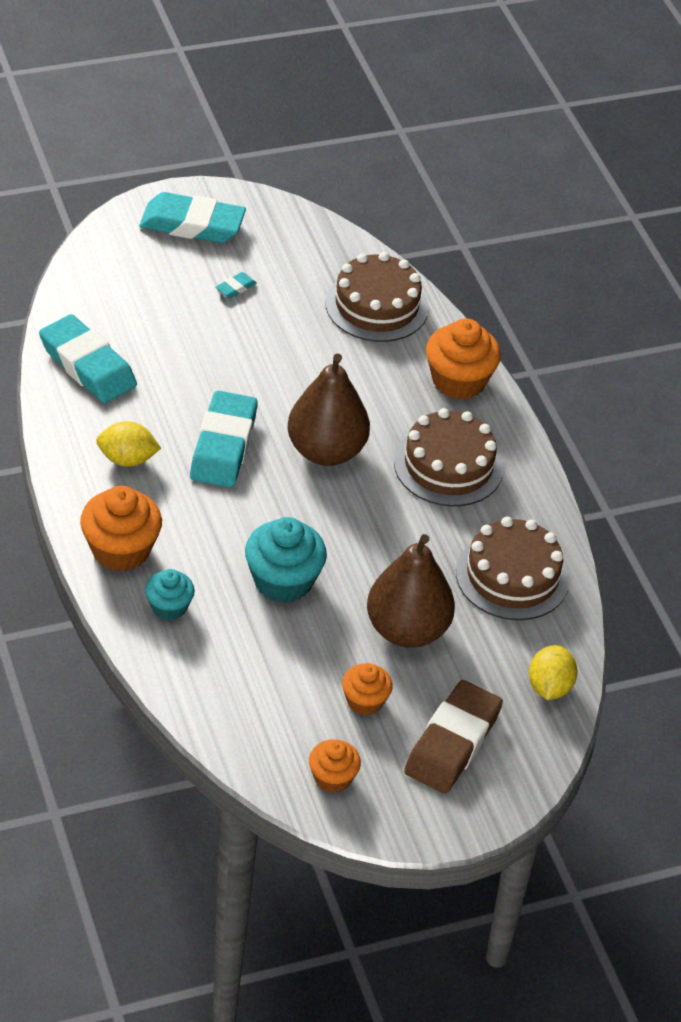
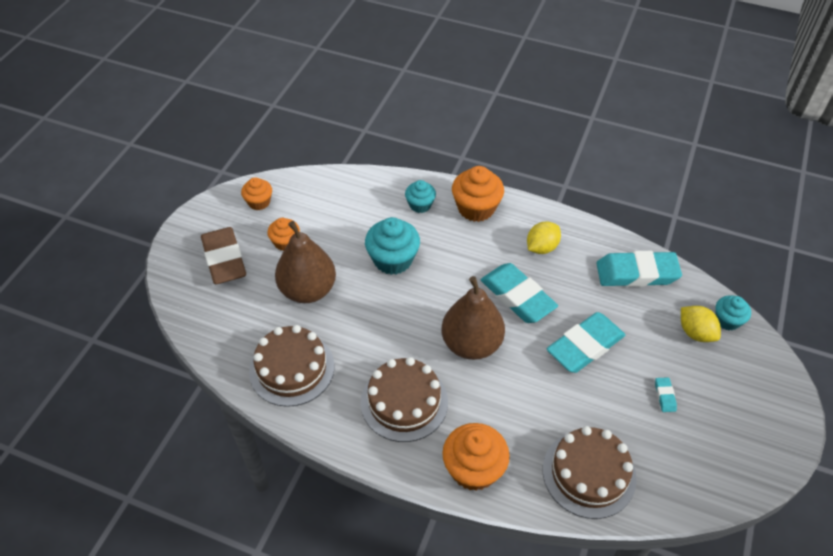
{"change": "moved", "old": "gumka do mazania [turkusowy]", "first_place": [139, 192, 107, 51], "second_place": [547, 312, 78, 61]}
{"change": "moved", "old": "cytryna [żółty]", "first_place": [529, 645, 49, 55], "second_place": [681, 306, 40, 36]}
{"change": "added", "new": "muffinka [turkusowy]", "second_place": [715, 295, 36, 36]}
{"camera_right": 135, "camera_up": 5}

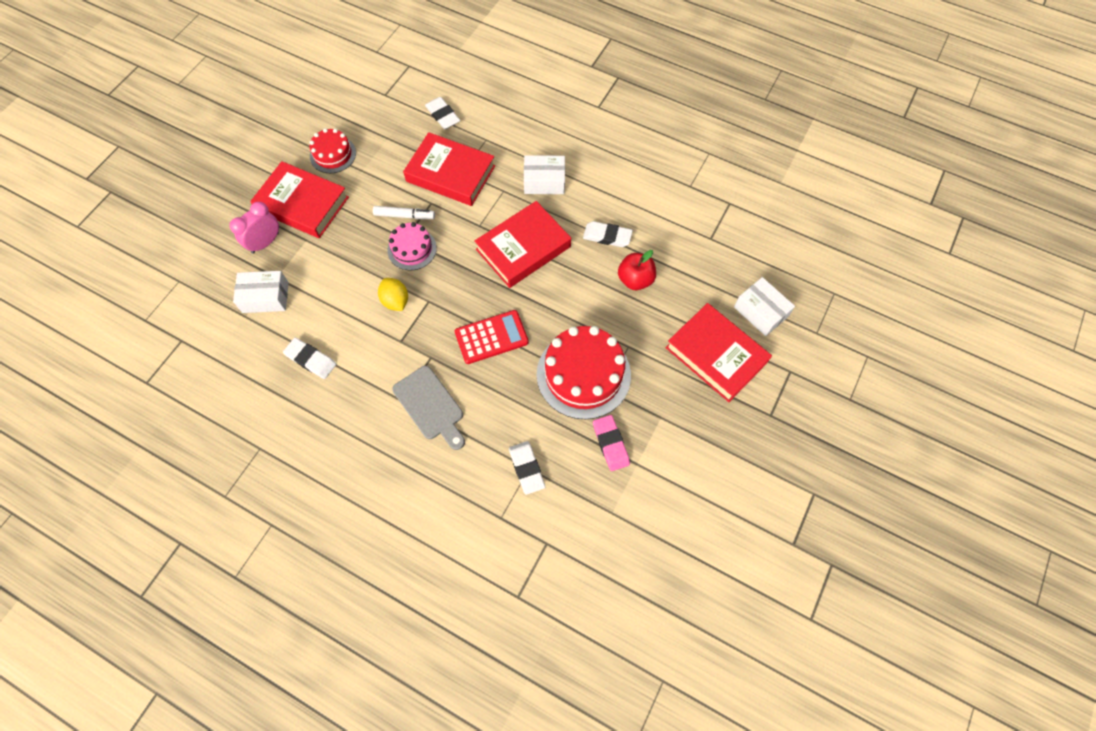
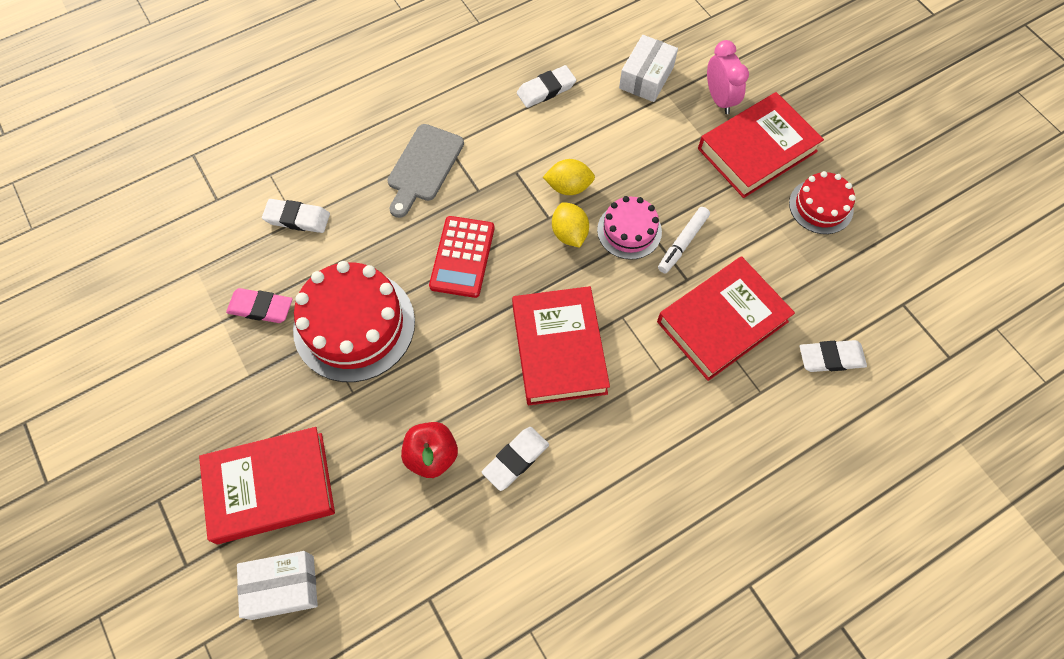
{"change": "turned", "old": "deska do krojenia [szary]", "first_place": [392, 366, 73, 84], "second_place": [387, 124, 77, 94], "degrees": -60}
{"change": "added", "new": "cytryna [żółty]", "second_place": [552, 202, 37, 45]}
{"change": "removed", "old": "pudełko [biały]", "first_place": [524, 155, 41, 39]}
{"camera_right": 120, "camera_up": 0}

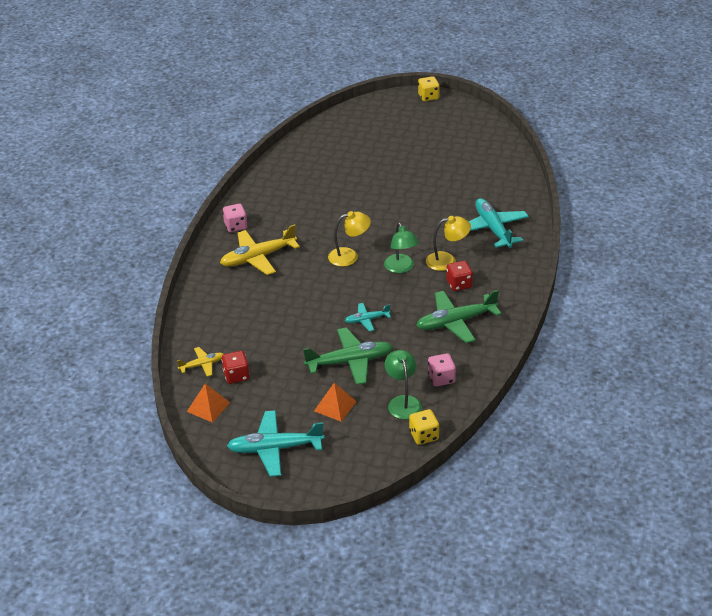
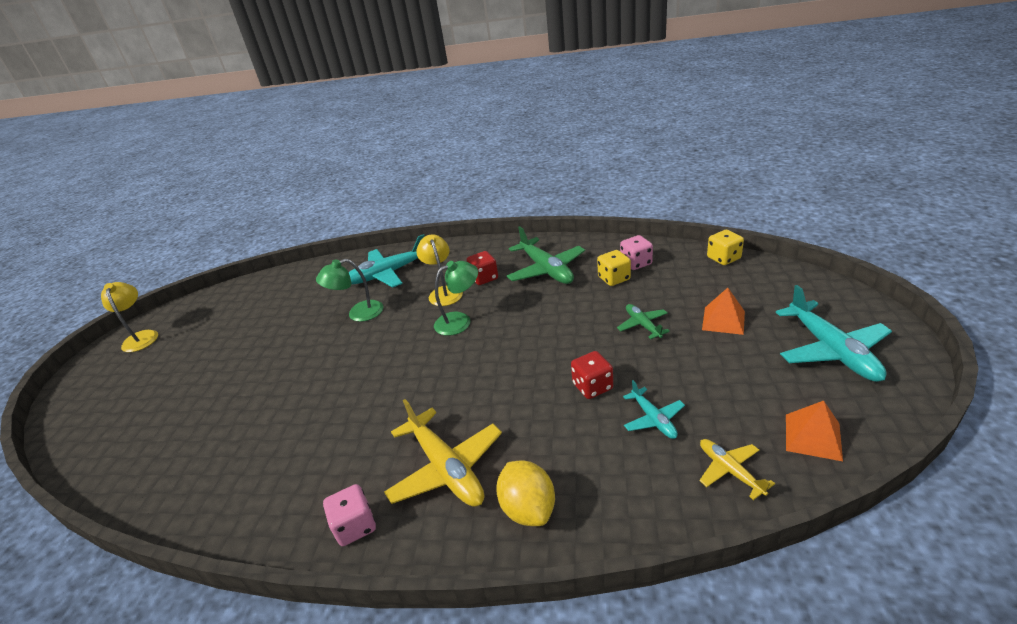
{"change": "moved", "old": "lampka [żółty]", "first_place": [328, 211, 43, 56], "second_place": [101, 282, 57, 70]}
{"change": "moved", "old": "lampka [zielony]", "first_place": [385, 350, 37, 69], "second_place": [316, 259, 67, 63]}
{"change": "added", "new": "cytryna [żółty]", "second_place": [496, 460, 59, 66]}
{"change": "moved", "old": "kostka do gry [czerwony]", "first_place": [222, 351, 28, 33], "second_place": [571, 351, 42, 48]}
{"change": "moved", "old": "kostka do gry [żółty]", "first_place": [418, 76, 22, 25], "second_place": [597, 250, 34, 36]}
{"change": "resized", "old": "samolot [zielony]", "first_place": [303, 327, 90, 58], "second_place": [617, 304, 53, 35], "factor": 0.54}
{"change": "moved", "old": "samolot [turkusowy]", "first_place": [345, 303, 46, 28], "second_place": [623, 380, 62, 59]}
{"camera_right": -95, "camera_up": -5}

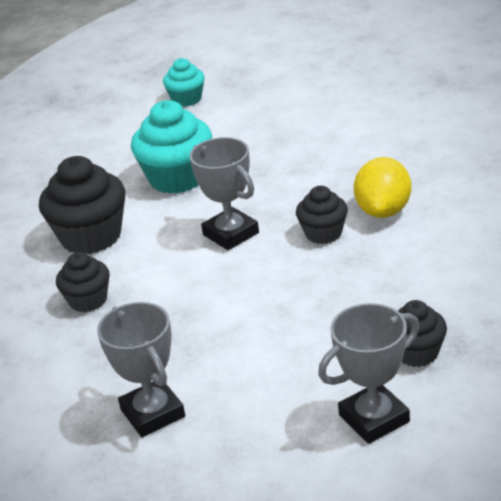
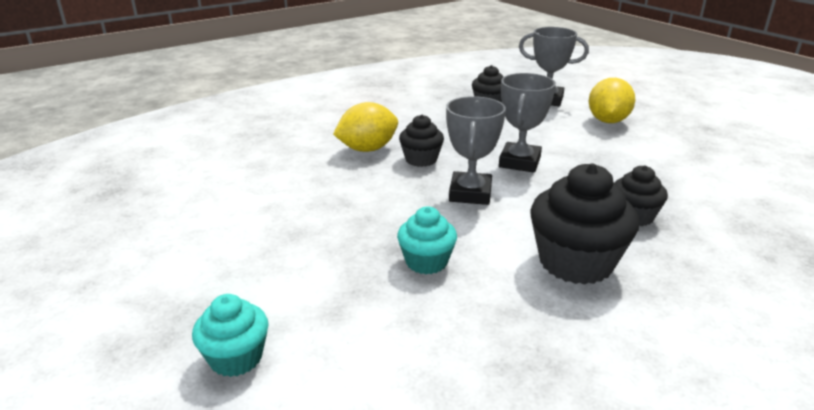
{"change": "resized", "old": "muffinka [turkusowy]", "first_place": [131, 100, 81, 94], "second_place": [397, 206, 60, 68], "factor": 0.58}
{"change": "moved", "old": "puchar [szary]", "first_place": [97, 302, 88, 135], "second_place": [499, 73, 57, 99]}
{"change": "added", "new": "cytryna [żółty]", "second_place": [589, 78, 47, 45]}
{"camera_right": -135, "camera_up": -5}

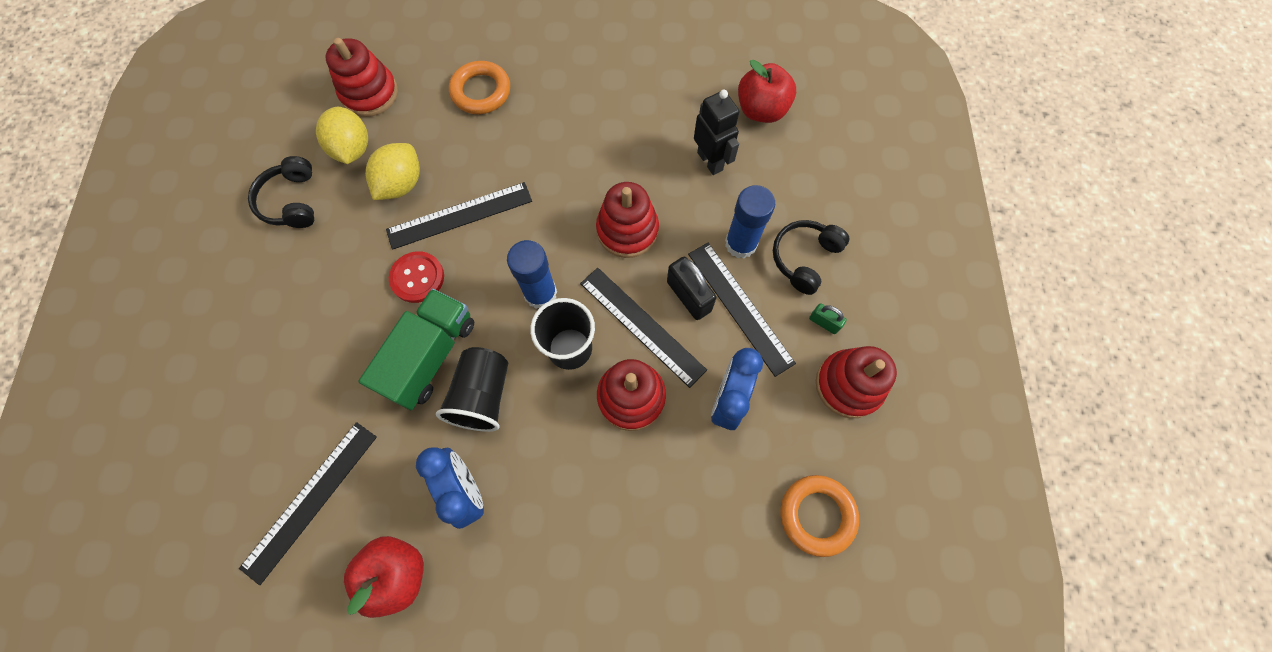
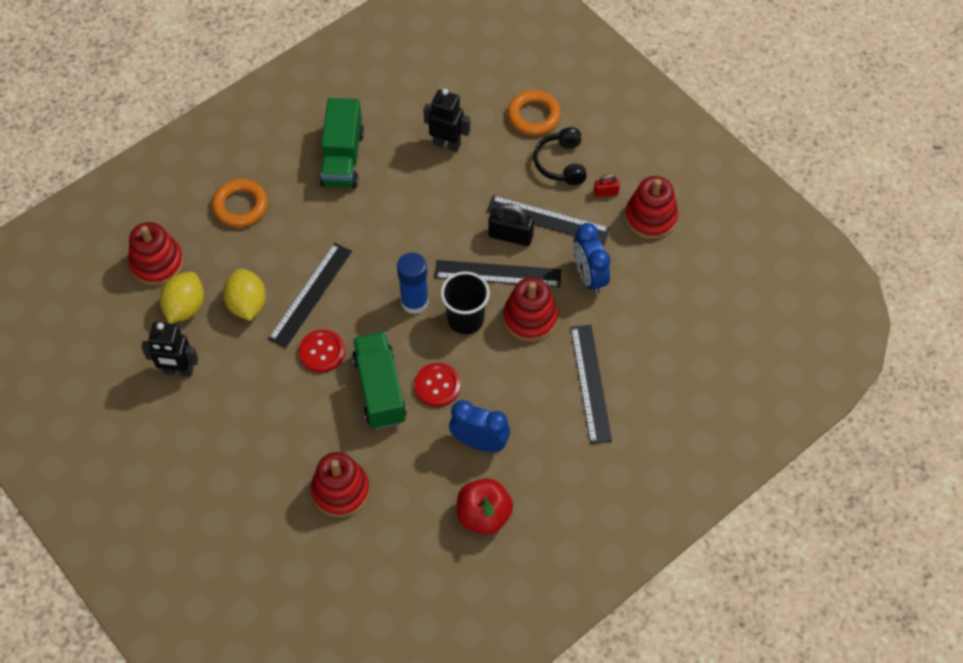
{"change": "replaced", "old": "słuchawki [czarny]", "new": "robot [czarny]", "first_place": [248, 156, 66, 72], "second_place": [141, 322, 57, 55]}
{"change": "turned", "old": "cytryna [żółty]", "first_place": [316, 107, 52, 57], "second_place": [160, 272, 44, 51], "degrees": 75}
{"change": "moved", "old": "zabawka nakładanka [czerwony]", "first_place": [596, 182, 63, 76], "second_place": [311, 452, 59, 65]}
{"change": "added", "new": "ciężarówka [zielony]", "second_place": [319, 98, 45, 90]}
{"change": "replaced", "old": "szklanka [czarny]", "new": "guzik [czerwony]", "first_place": [436, 347, 72, 85], "second_place": [414, 363, 47, 44]}
{"change": "moved", "old": "pierścień [pomarańczowy]", "first_place": [780, 475, 79, 82], "second_place": [508, 90, 53, 45]}
{"change": "moved", "old": "linijka [czarny]", "first_place": [239, 422, 138, 163], "second_place": [571, 325, 41, 119]}
{"change": "recoloured", "old": "kłódka [zielony]", "new": "kłódka [czerwony]", "first_place": [809, 303, 38, 31], "second_place": [594, 174, 26, 23]}
{"change": "removed", "old": "klej w sztyfcie [niebieski]", "first_place": [725, 185, 50, 74]}
{"change": "removed", "old": "jabłko [czerwony]", "first_place": [738, 60, 58, 63]}
{"camera_right": -40, "camera_up": -10}

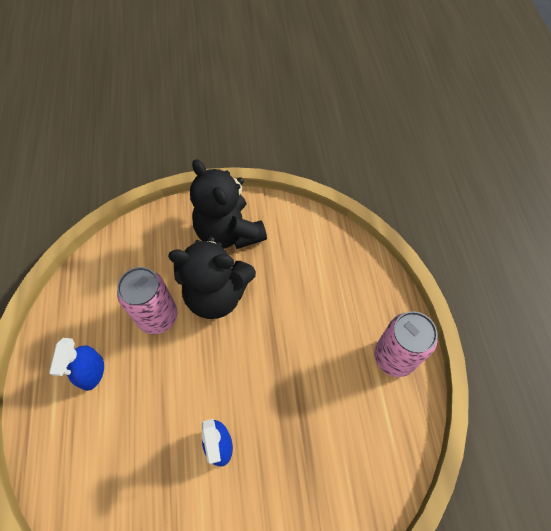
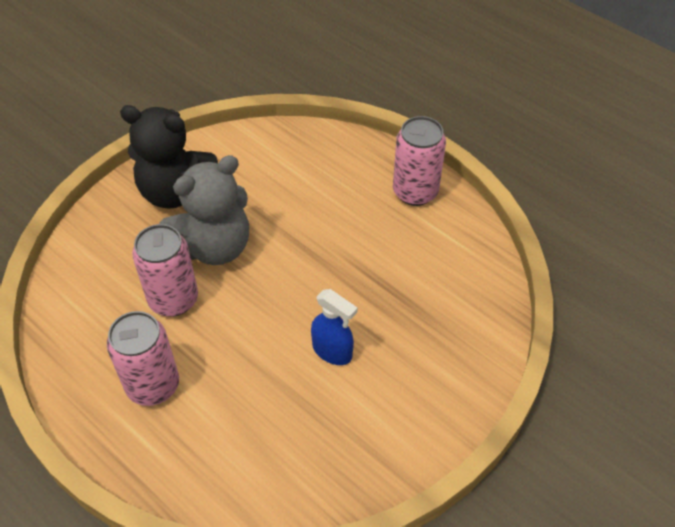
{"change": "replaced", "old": "spryskiwacz [niebieski]", "new": "puszka [różowy]", "first_place": [49, 338, 55, 53], "second_place": [107, 311, 72, 95]}
{"change": "recoloured", "old": "miś [czarny]", "new": "miś [szary]", "first_place": [168, 236, 88, 83], "second_place": [159, 155, 90, 110]}
{"camera_right": -40, "camera_up": -10}

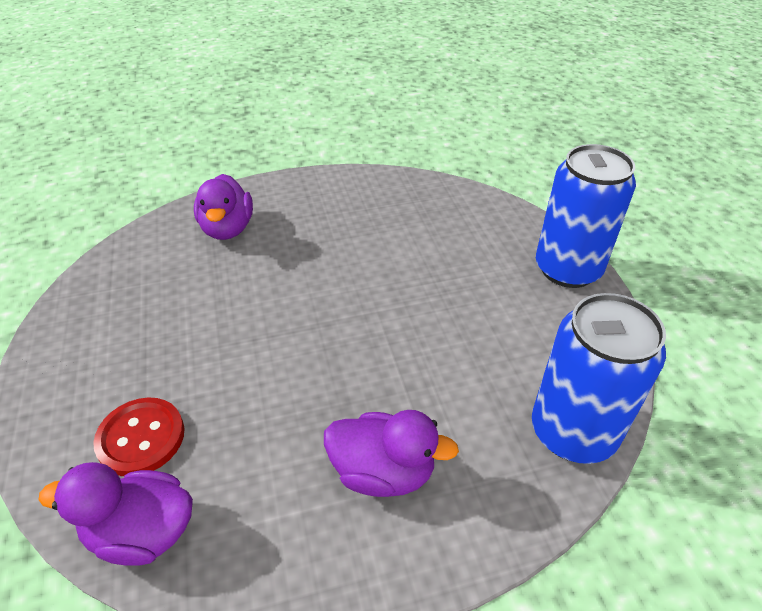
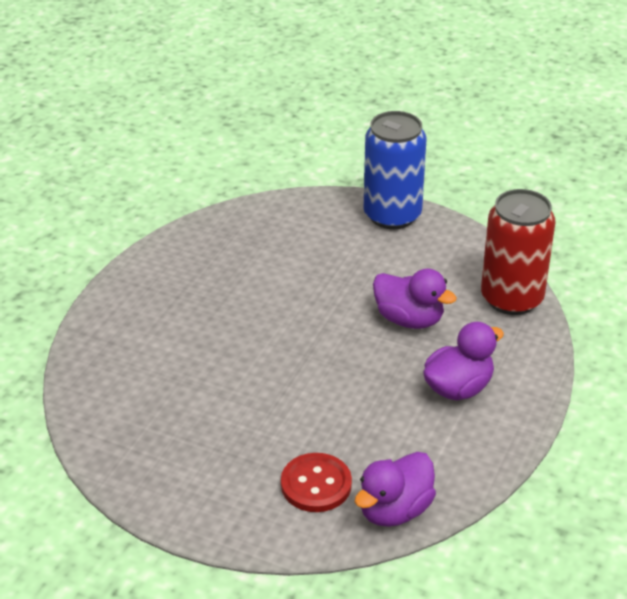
{"change": "moved", "old": "kaczka [fioletowy]", "first_place": [194, 174, 59, 66], "second_place": [373, 268, 84, 61]}
{"change": "recoloured", "old": "puszka [niebieski]", "new": "puszka [czerwony]", "first_place": [532, 293, 134, 171], "second_place": [481, 189, 75, 126]}
{"camera_right": -50, "camera_up": -5}

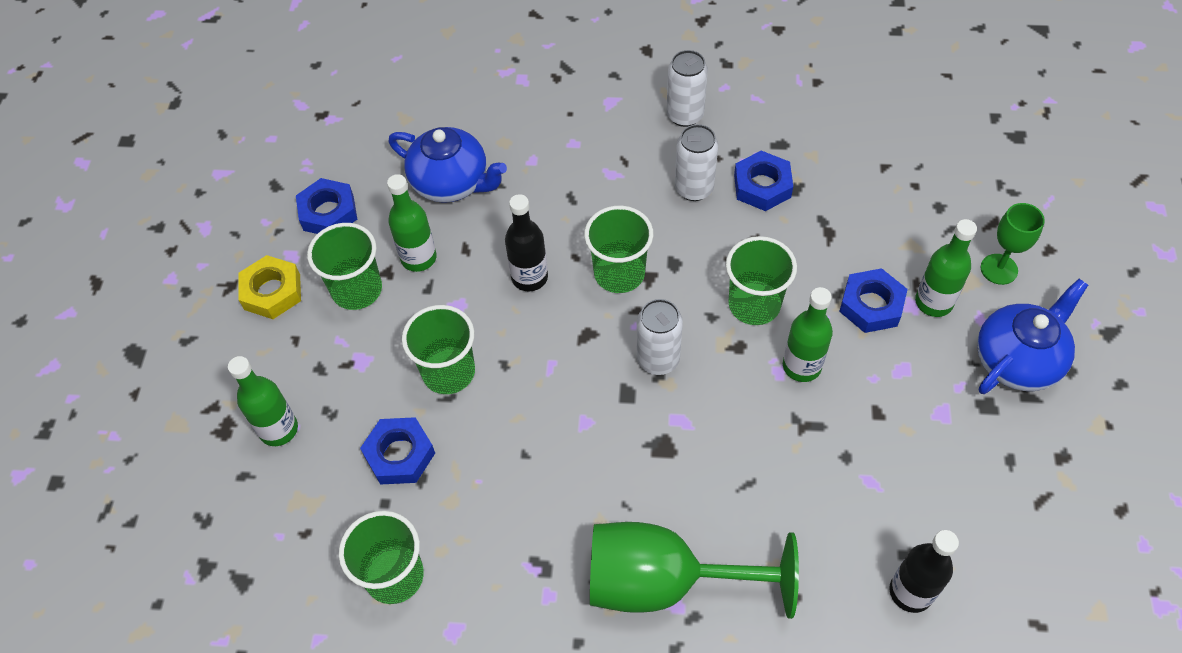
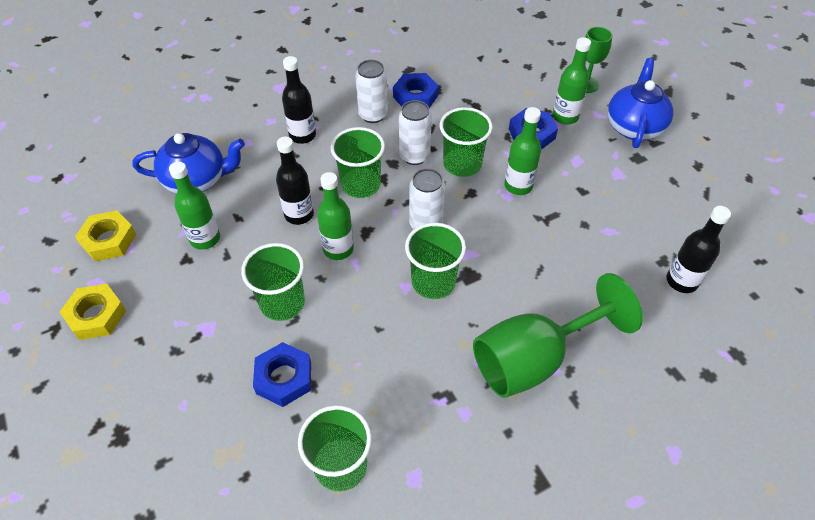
{"change": "recoloured", "old": "nakrętka [niebieski]", "new": "nakrętka [żółty]", "first_place": [296, 178, 61, 56], "second_place": [75, 210, 62, 51]}
{"change": "added", "new": "butelka [czarny]", "second_place": [282, 56, 34, 88]}
{"change": "moved", "old": "butelka [zielony]", "first_place": [228, 356, 70, 90], "second_place": [317, 172, 37, 88]}
{"change": "moved", "old": "puszka [biały]", "first_place": [666, 50, 42, 77], "second_place": [399, 100, 33, 65]}
{"change": "moved", "old": "szklanka [zielony]", "first_place": [307, 223, 75, 87], "second_place": [405, 223, 61, 76]}
{"camera_right": -35, "camera_up": -5}

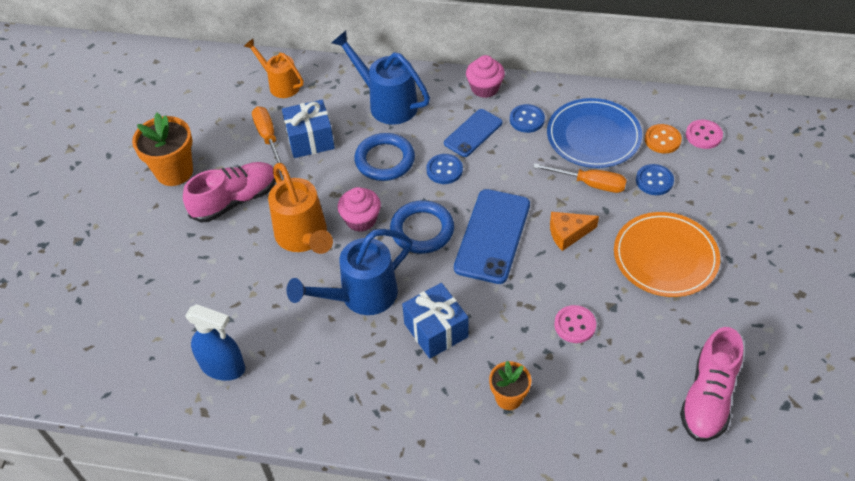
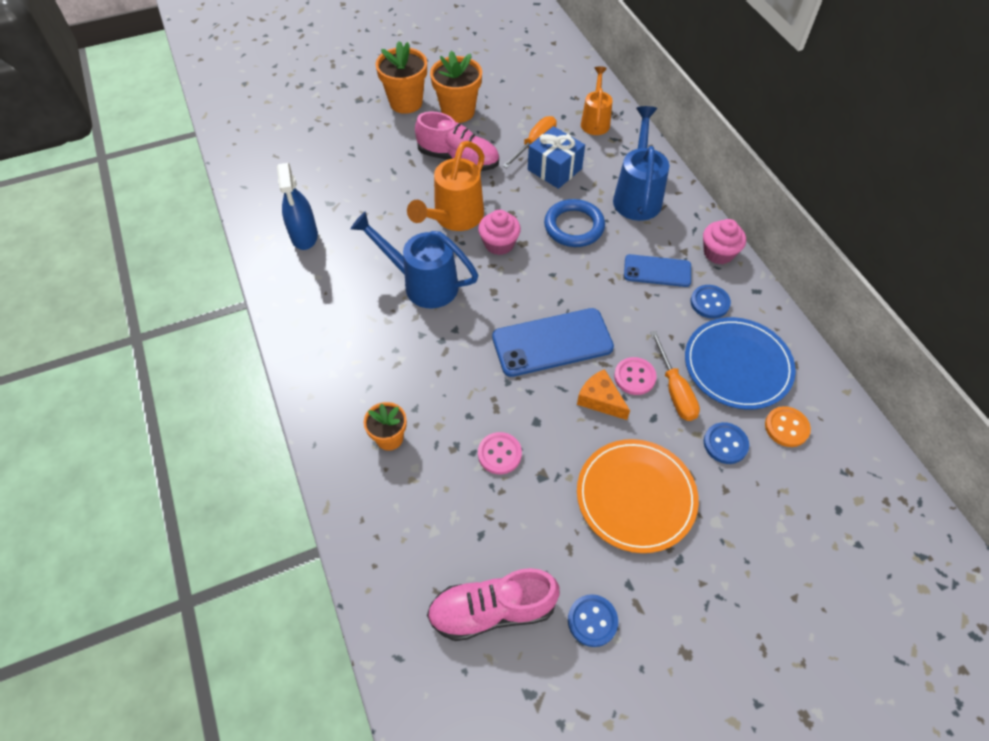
{"change": "added", "new": "doniczka [pomarańczowy]", "second_place": [375, 41, 52, 73]}
{"change": "moved", "old": "guzik [niebieski]", "first_place": [427, 154, 36, 30], "second_place": [568, 594, 50, 53]}
{"change": "moved", "old": "guzik [różowy]", "first_place": [686, 120, 37, 29], "second_place": [614, 357, 43, 38]}
{"change": "removed", "old": "pierścień [niebieski]", "first_place": [390, 200, 64, 54]}
{"change": "removed", "old": "prezent [niebieski]", "first_place": [402, 283, 66, 76]}
{"camera_right": 55, "camera_up": 5}

